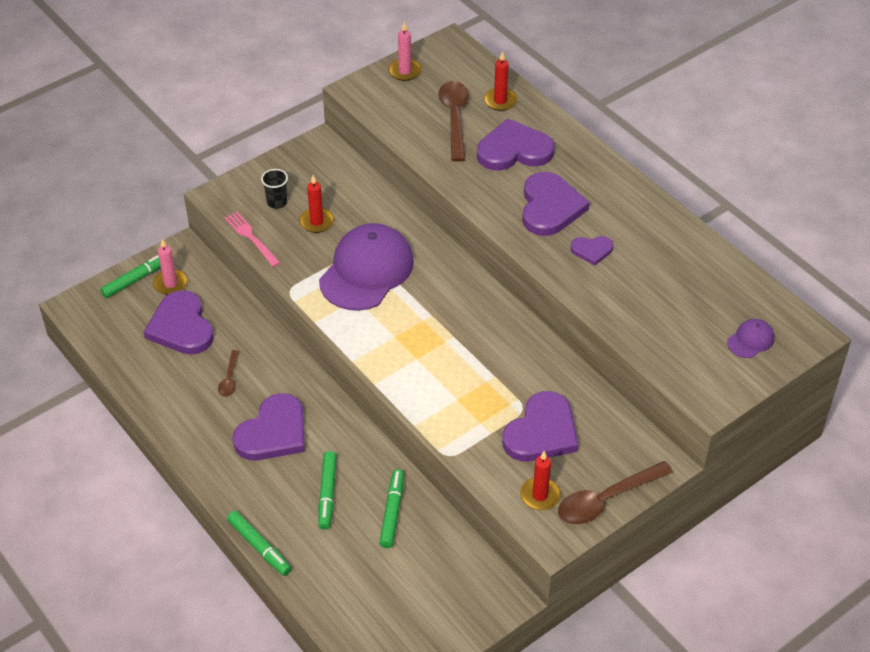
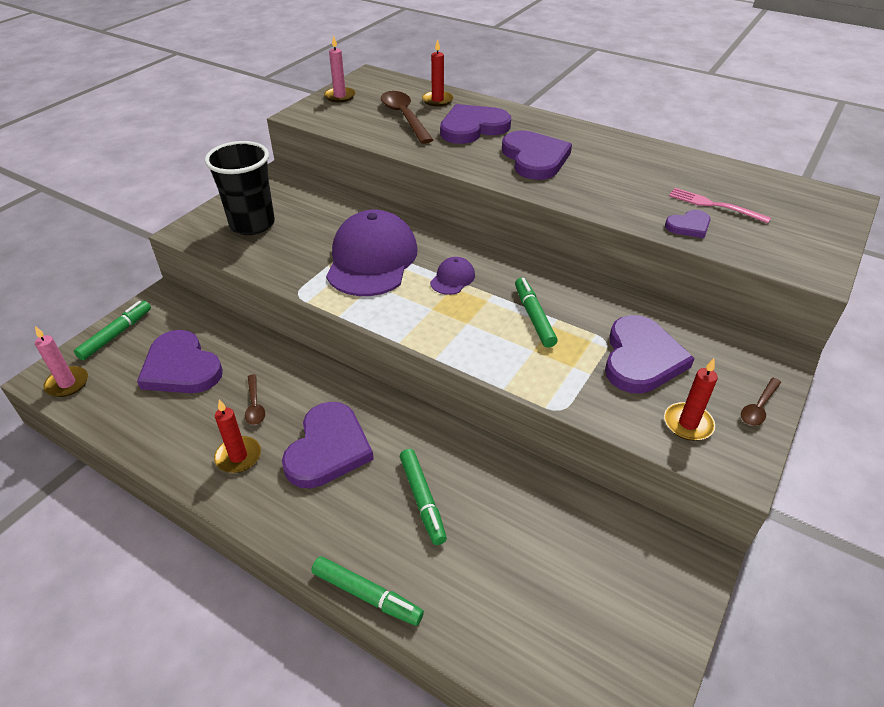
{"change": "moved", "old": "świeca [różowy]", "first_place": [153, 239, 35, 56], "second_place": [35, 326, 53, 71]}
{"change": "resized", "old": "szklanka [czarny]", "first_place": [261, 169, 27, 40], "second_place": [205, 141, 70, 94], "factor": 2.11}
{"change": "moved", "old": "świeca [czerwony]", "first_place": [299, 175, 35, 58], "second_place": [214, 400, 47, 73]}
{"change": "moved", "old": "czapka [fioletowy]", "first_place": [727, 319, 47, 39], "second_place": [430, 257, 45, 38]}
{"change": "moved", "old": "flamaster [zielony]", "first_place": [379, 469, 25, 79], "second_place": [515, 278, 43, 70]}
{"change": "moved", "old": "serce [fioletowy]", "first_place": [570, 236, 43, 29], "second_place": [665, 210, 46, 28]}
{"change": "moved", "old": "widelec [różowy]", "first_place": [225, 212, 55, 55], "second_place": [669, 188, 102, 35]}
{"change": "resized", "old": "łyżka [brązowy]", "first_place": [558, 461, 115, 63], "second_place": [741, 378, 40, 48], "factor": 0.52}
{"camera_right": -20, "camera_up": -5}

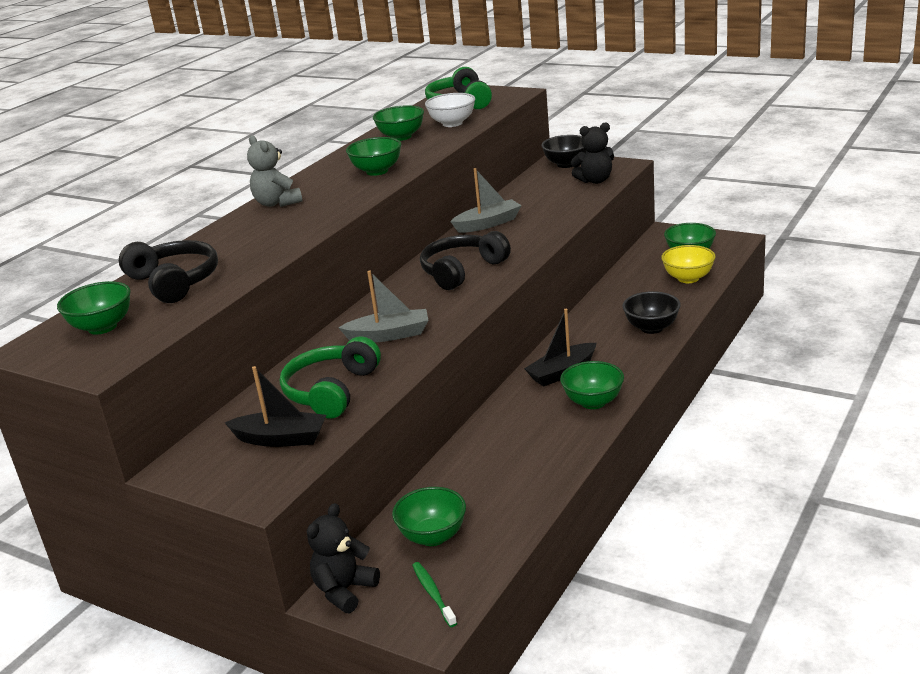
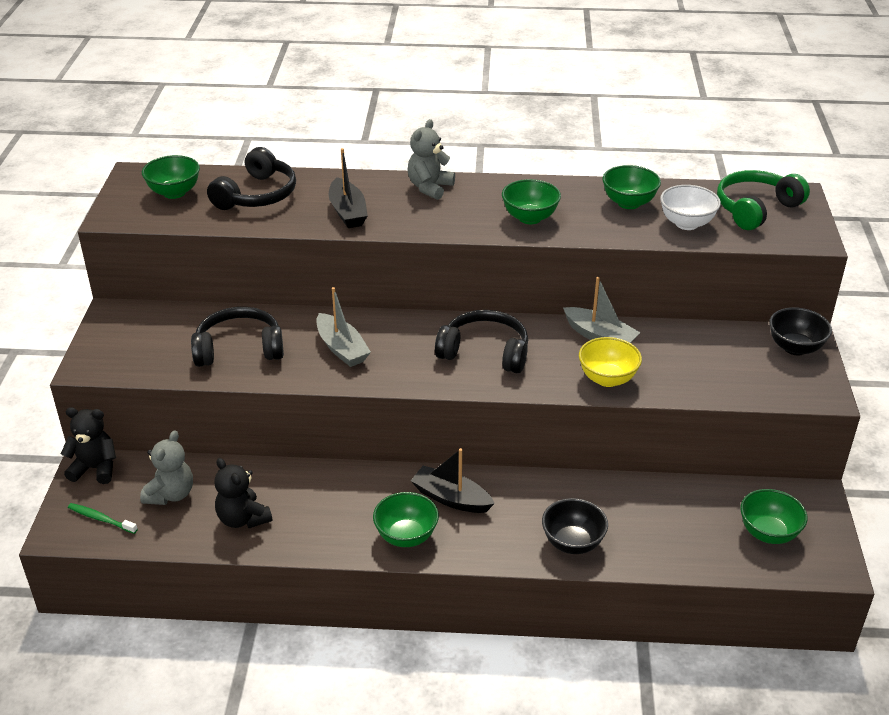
{"change": "turned", "old": "szczoteczka do zębów [zielony]", "first_place": [412, 562, 45, 65], "second_place": [68, 503, 70, 31], "degrees": -105}
{"change": "replaced", "old": "miska [zielony]", "new": "miś [szary]", "first_place": [392, 487, 74, 59], "second_place": [140, 430, 53, 75]}
{"change": "recoloured", "old": "słuchawki [zielony]", "new": "słuchawki [czarny]", "first_place": [280, 336, 101, 83], "second_place": [191, 307, 93, 60]}
{"change": "moved", "old": "miś [czarny]", "first_place": [571, 123, 43, 61], "second_place": [214, 458, 58, 70]}
{"change": "moved", "old": "łódka [czarny]", "first_place": [225, 366, 101, 81], "second_place": [329, 148, 39, 80]}
{"change": "moved", "old": "miska [żółty]", "first_place": [661, 245, 54, 38], "second_place": [579, 337, 63, 50]}
{"camera_right": 60, "camera_up": 10}

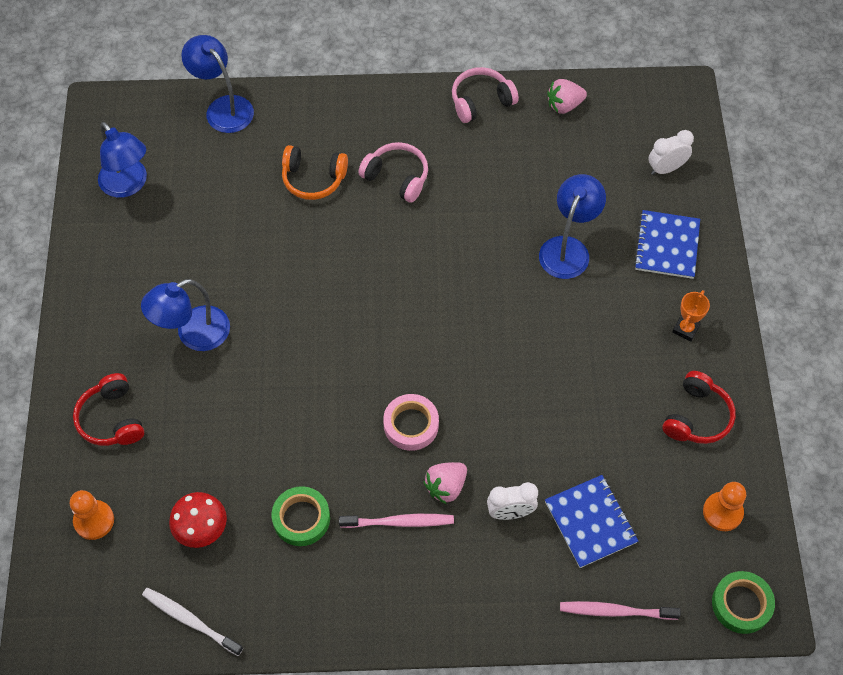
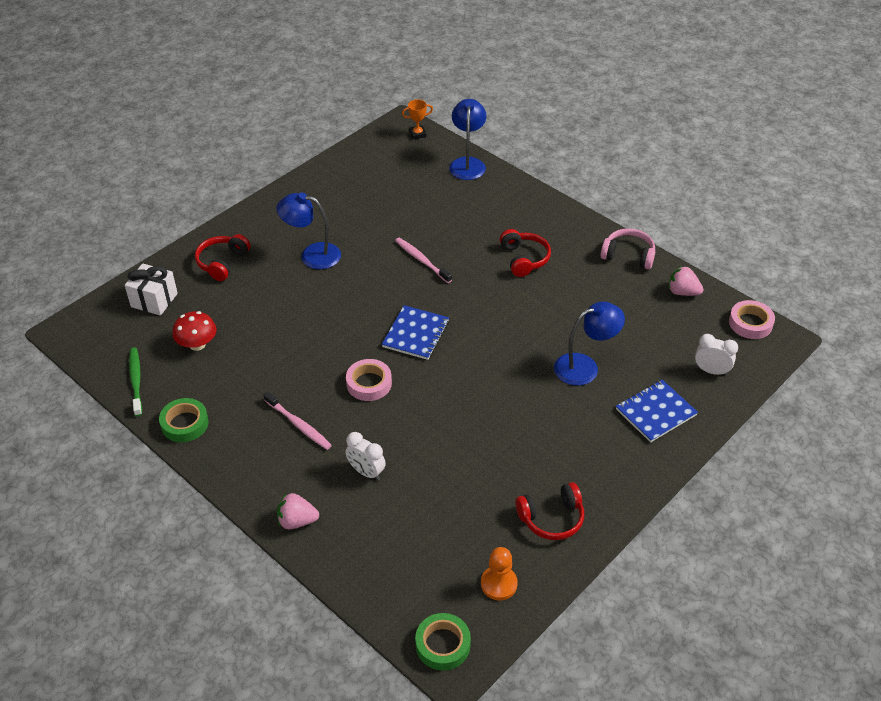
{"change": "replaced", "old": "pionek [pomarańczowy]", "new": "prezent [biały]", "first_place": [70, 490, 44, 50], "second_place": [125, 263, 53, 53]}
{"change": "recoloured", "old": "szczoteczka do zębów [biały]", "new": "szczoteczka do zębów [zielony]", "first_place": [142, 588, 101, 68], "second_place": [129, 347, 13, 70]}
{"change": "moved", "old": "taśma klejąca [zielony]", "first_place": [272, 486, 58, 60], "second_place": [159, 398, 50, 44]}
{"change": "moved", "old": "truskawka [różowy]", "first_place": [423, 462, 44, 42], "second_place": [277, 493, 42, 36]}
{"change": "moved", "old": "zeszyt [niebieski]", "first_place": [545, 475, 93, 93], "second_place": [382, 305, 67, 55]}
{"change": "moved", "old": "szczoteczka do zębów [różowy]", "first_place": [560, 601, 121, 19], "second_place": [395, 238, 57, 45]}
{"change": "moved", "old": "puchar [pomarańczowy]", "first_place": [672, 290, 38, 51], "second_place": [402, 99, 31, 40]}
{"change": "recoloured", "old": "słuchawki [różowy]", "new": "słuchawki [czerwony]", "first_place": [358, 142, 70, 61], "second_place": [500, 229, 51, 48]}
{"change": "added", "new": "taśma klejąca [różowy]", "second_place": [729, 300, 46, 39]}
{"change": "removed", "old": "lampka [niebieski]", "first_place": [98, 122, 49, 76]}
{"change": "removed", "old": "słuchawki [pomarańczowy]", "first_place": [282, 145, 66, 55]}
{"camera_right": 45, "camera_up": -15}

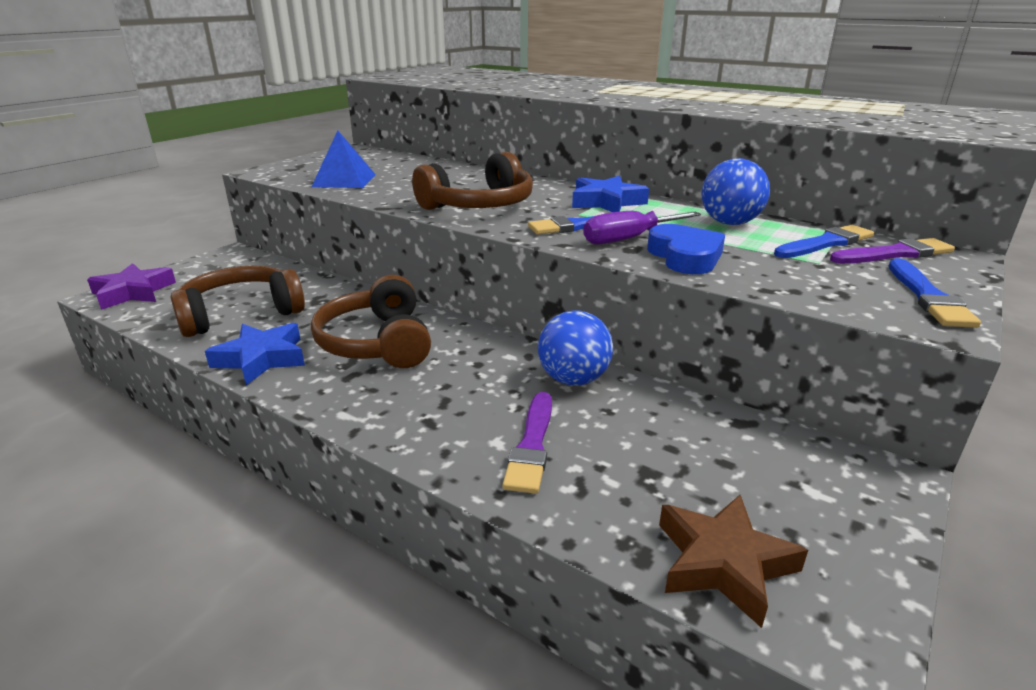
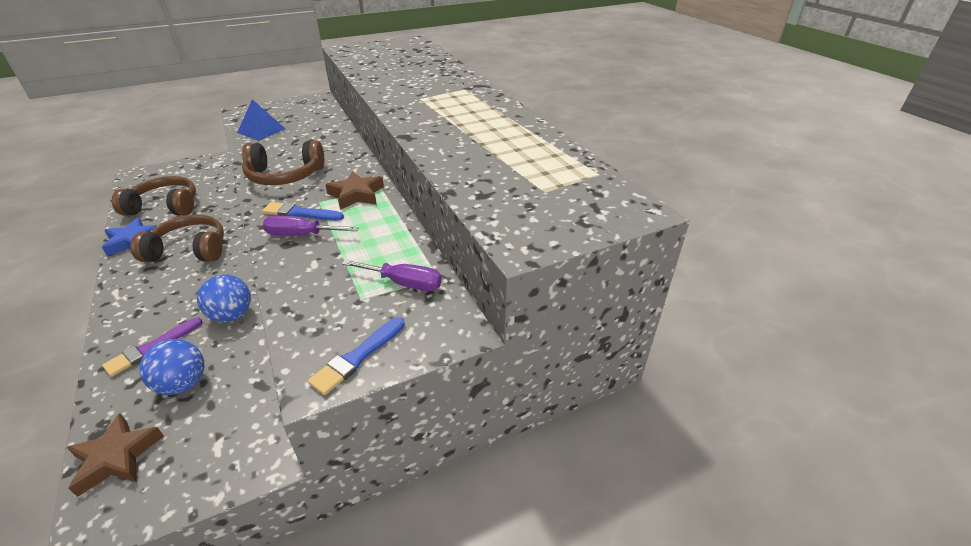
{"change": "turned", "old": "słuchawki [brązowy]", "first_place": [311, 275, 120, 93], "second_place": [130, 215, 94, 47], "degrees": 75}
{"change": "moved", "old": "piłka [niebieski]", "first_place": [701, 158, 69, 67], "second_place": [139, 339, 65, 56]}
{"change": "recoloured", "old": "gwiazda [niebieski]", "new": "gwiazda [brązowy]", "first_place": [572, 176, 77, 36], "second_place": [325, 171, 59, 39]}
{"change": "replaced", "old": "pędzel [niebieski]", "new": "śrubokręt [fioletowy]", "first_place": [774, 225, 100, 33], "second_place": [341, 260, 101, 31]}
{"change": "removed", "old": "gwiazda [fioletowy]", "first_place": [87, 263, 89, 47]}
{"change": "removed", "old": "serce [niebieski]", "first_place": [647, 224, 78, 50]}
{"change": "removed", "old": "pędzel [fioletowy]", "first_place": [830, 238, 125, 26]}
{"camera_right": 30, "camera_up": 10}

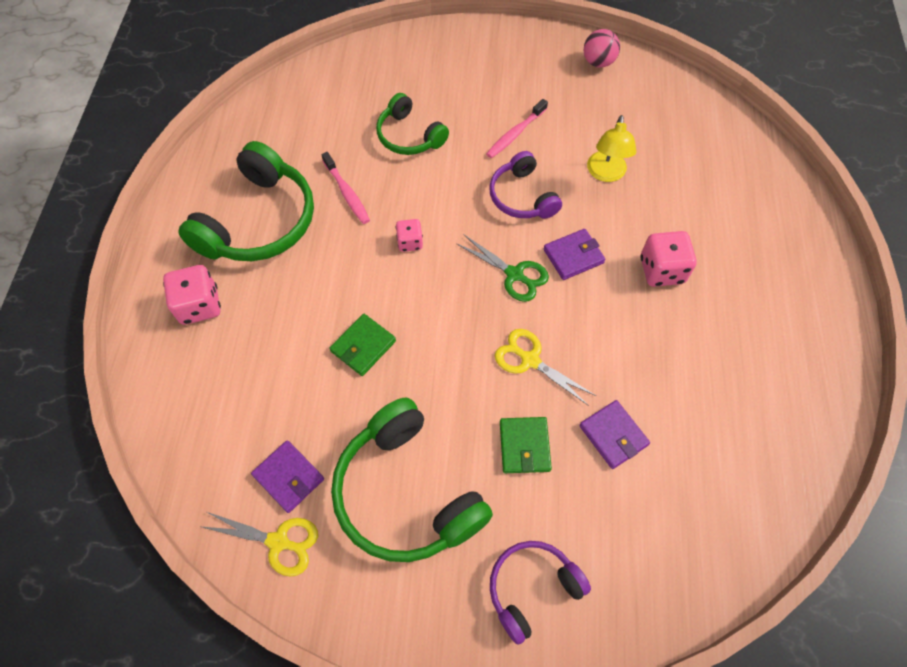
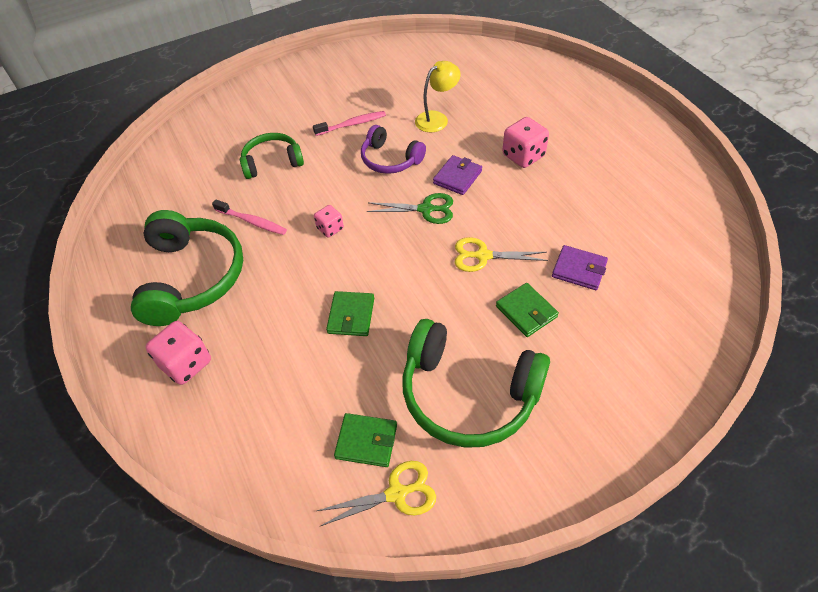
{"change": "turned", "old": "słuchawki [zielony]", "first_place": [376, 93, 73, 62], "second_place": [240, 133, 64, 46], "degrees": 150}
{"change": "turned", "old": "szczoteczka do zębów [różowy]", "first_place": [486, 99, 62, 59], "second_place": [313, 111, 73, 25], "degrees": -120}
{"change": "recoloured", "old": "portfel [fioletowy]", "new": "portfel [zielony]", "first_place": [251, 440, 73, 73], "second_place": [334, 413, 63, 54]}
{"change": "turned", "old": "lampka [żółty]", "first_place": [587, 115, 49, 67], "second_place": [415, 61, 46, 71], "degrees": -105}
{"change": "removed", "old": "słuchawki [fioletowy]", "first_place": [490, 541, 101, 104]}
{"change": "removed", "old": "piłka [różowy]", "first_place": [583, 29, 37, 39]}
{"camera_right": -30, "camera_up": -10}

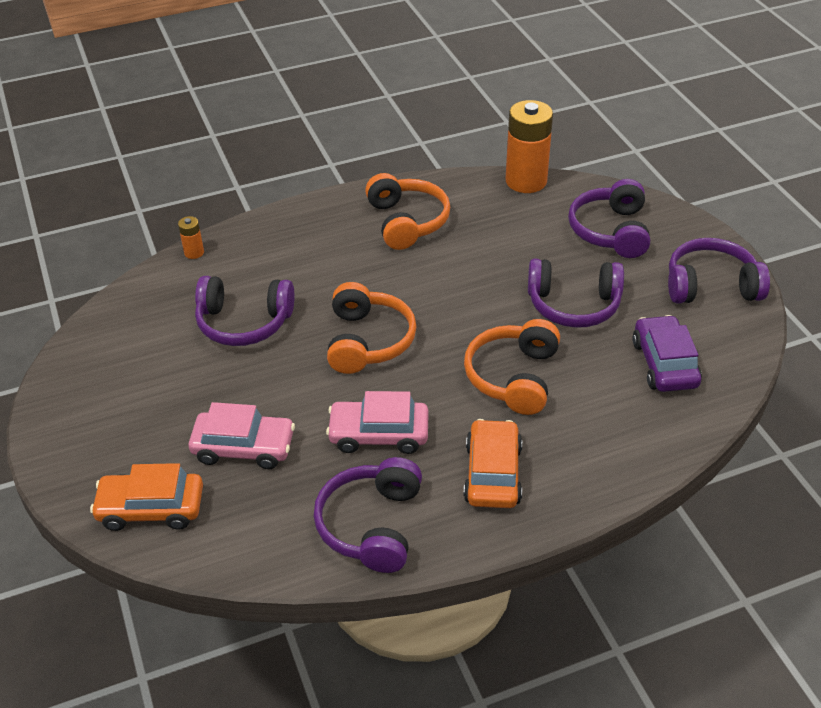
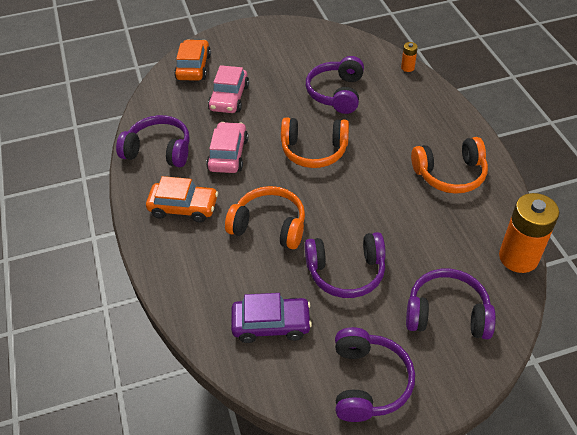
{"change": "turned", "old": "słuchawki [fioletowy]", "first_place": [528, 259, 96, 69], "second_place": [305, 232, 81, 66], "degrees": -105}
{"camera_right": 95, "camera_up": 5}

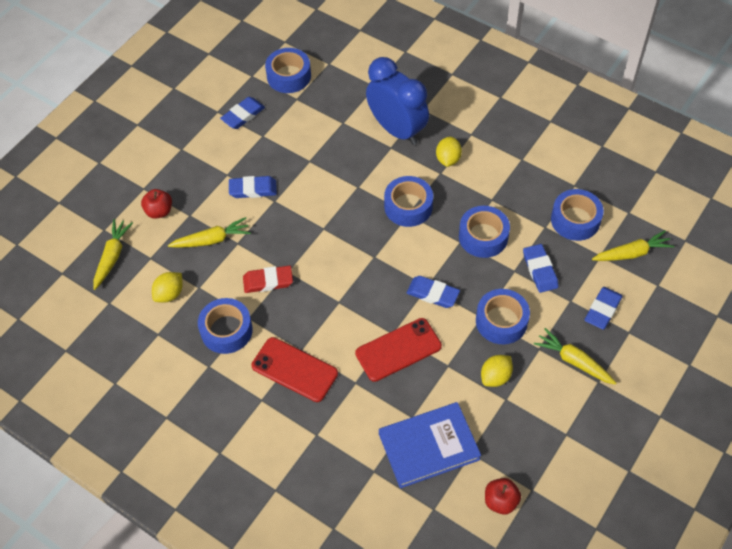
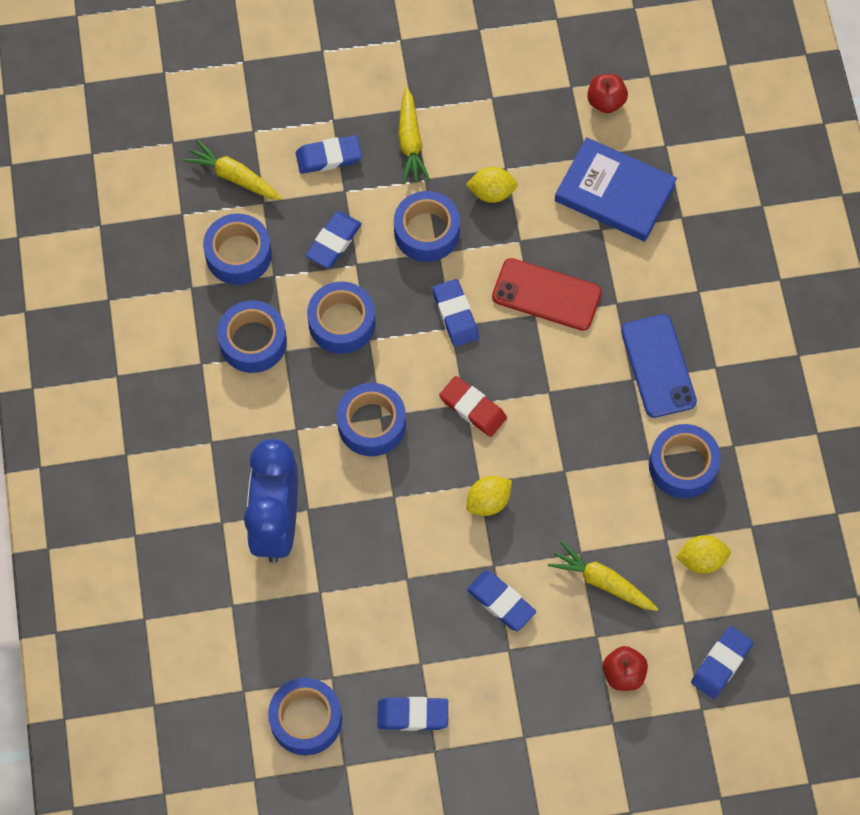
{"change": "added", "new": "taśma klejąca [niebieski]", "second_place": [217, 300, 70, 73]}
{"change": "moved", "old": "gumka do mazania [czerwony]", "first_place": [243, 266, 50, 27], "second_place": [439, 376, 68, 61]}
{"change": "moved", "old": "cytryna [żółty]", "first_place": [436, 137, 26, 30], "second_place": [466, 476, 46, 40]}
{"change": "recoloured", "old": "telefon [czerwony]", "new": "telefon [niebieski]", "first_place": [251, 337, 87, 65], "second_place": [621, 314, 76, 104]}
{"change": "replaced", "old": "marchewka [żółty]", "new": "gumka do mazania [niebieski]", "first_place": [93, 219, 40, 71], "second_place": [691, 626, 63, 73]}
{"camera_right": -135, "camera_up": 10}

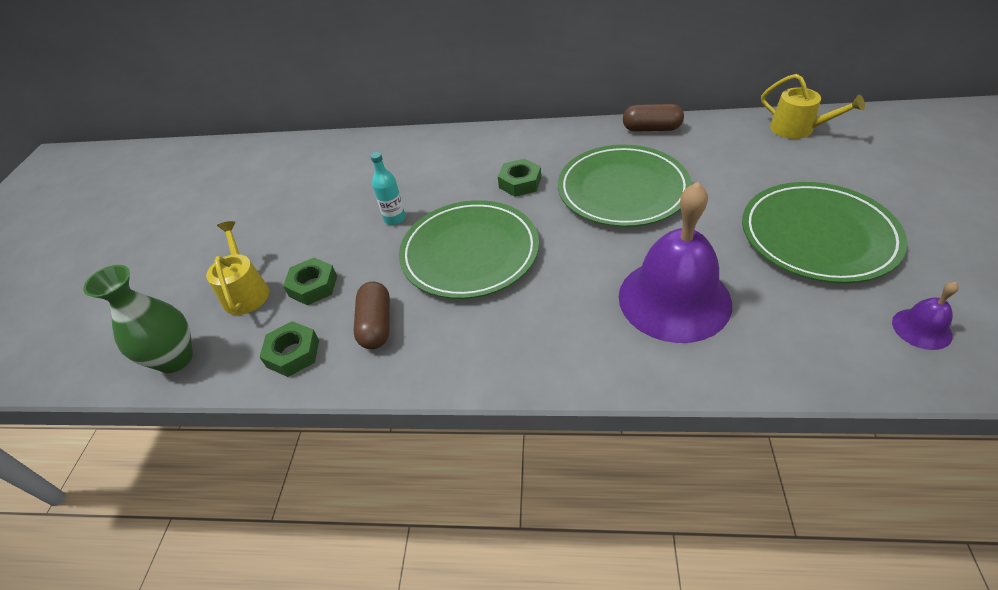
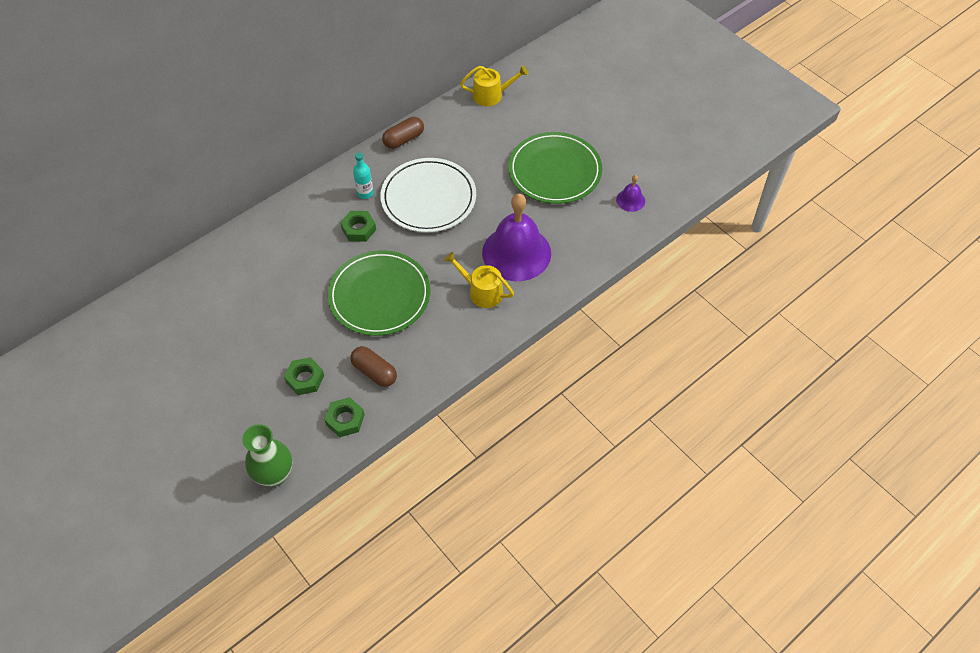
{"change": "moved", "old": "butelka [turkusowy]", "first_place": [370, 152, 36, 73], "second_place": [353, 153, 20, 46]}
{"change": "recoloured", "old": "talerz [zielony]", "new": "talerz [biały]", "first_place": [558, 145, 134, 82], "second_place": [380, 158, 96, 75]}
{"change": "moved", "old": "konewka [żółty]", "first_place": [206, 221, 63, 94], "second_place": [444, 252, 70, 56]}
{"camera_right": -50, "camera_up": 10}

